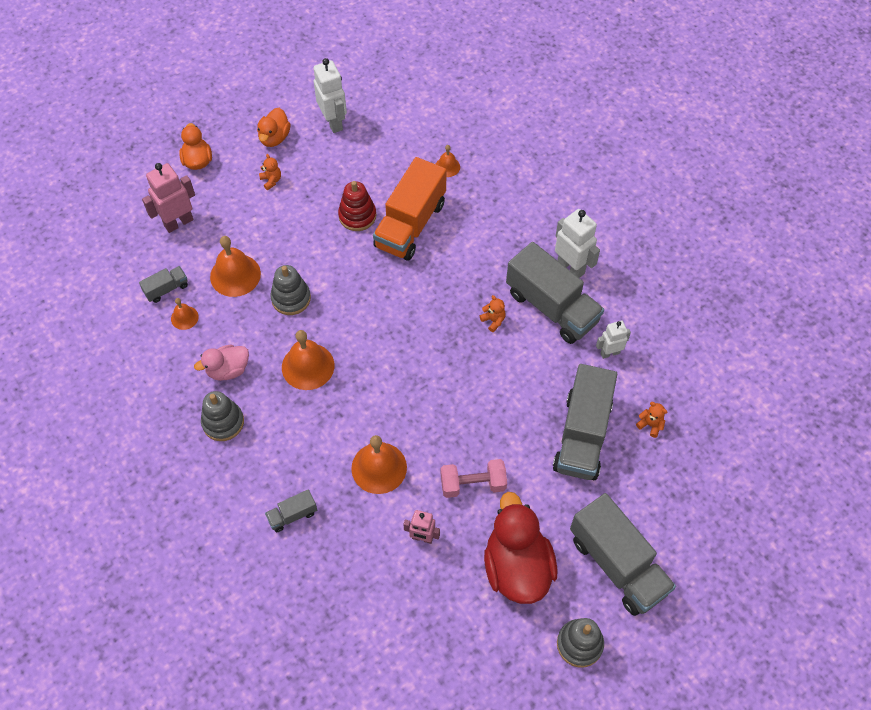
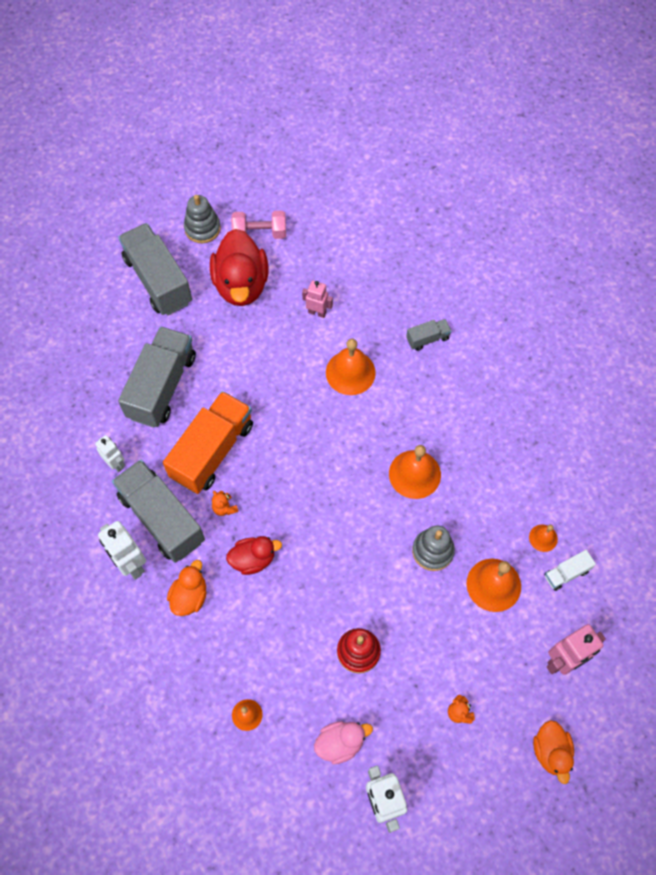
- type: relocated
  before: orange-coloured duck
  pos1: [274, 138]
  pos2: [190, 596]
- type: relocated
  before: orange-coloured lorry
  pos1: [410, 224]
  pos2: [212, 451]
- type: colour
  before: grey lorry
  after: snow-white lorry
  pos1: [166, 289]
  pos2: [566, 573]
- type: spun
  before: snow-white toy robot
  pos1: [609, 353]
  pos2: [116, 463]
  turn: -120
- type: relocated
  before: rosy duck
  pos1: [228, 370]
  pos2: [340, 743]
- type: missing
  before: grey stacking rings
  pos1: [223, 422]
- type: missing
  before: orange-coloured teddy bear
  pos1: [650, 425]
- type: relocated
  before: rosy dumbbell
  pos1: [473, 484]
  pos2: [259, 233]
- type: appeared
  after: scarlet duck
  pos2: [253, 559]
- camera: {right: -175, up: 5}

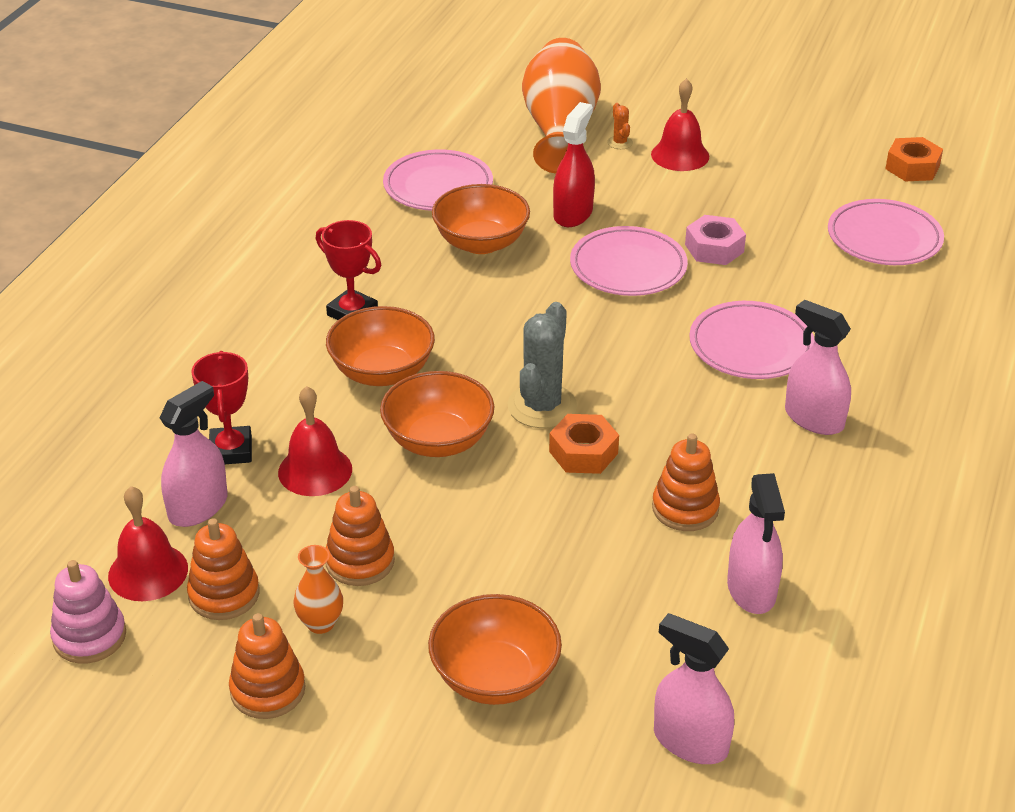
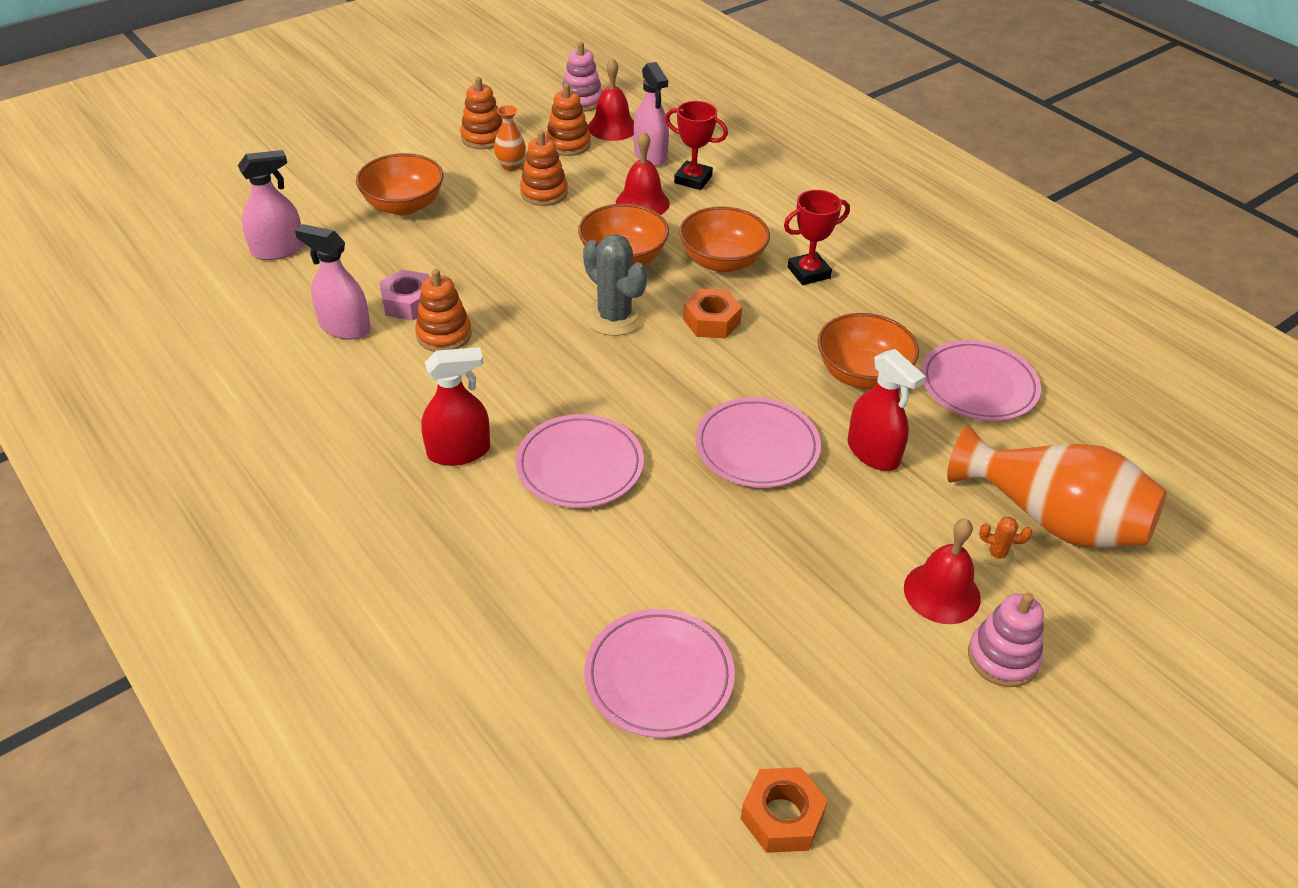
- type: relocated
  before: rosy nut
  pos1: [714, 248]
  pos2: [408, 303]
- type: colour
  before: rosy spray bottle
  after: scarlet spray bottle
  pos1: [814, 419]
  pos2: [459, 451]
- type: relocated
  before: orange-coloured nut
  pos1: [583, 452]
  pos2: [711, 321]
- type: appeared
  after: rosy stacking rings
  pos2: [1002, 658]
- camera: {right: 120, up: 5}

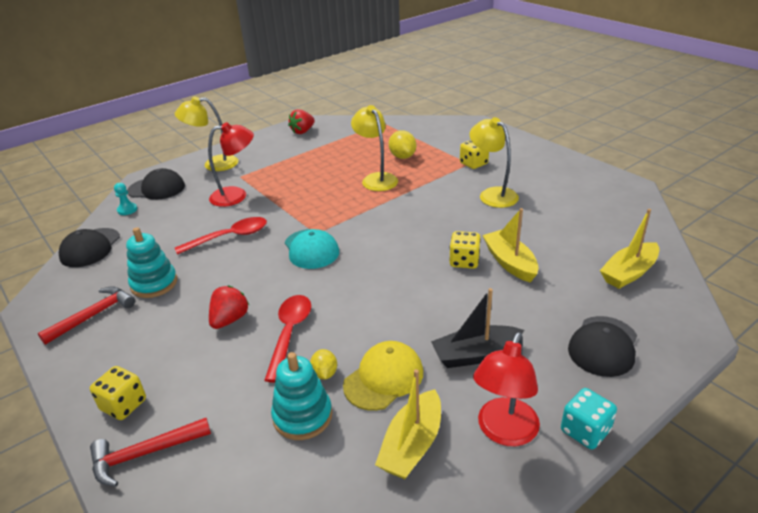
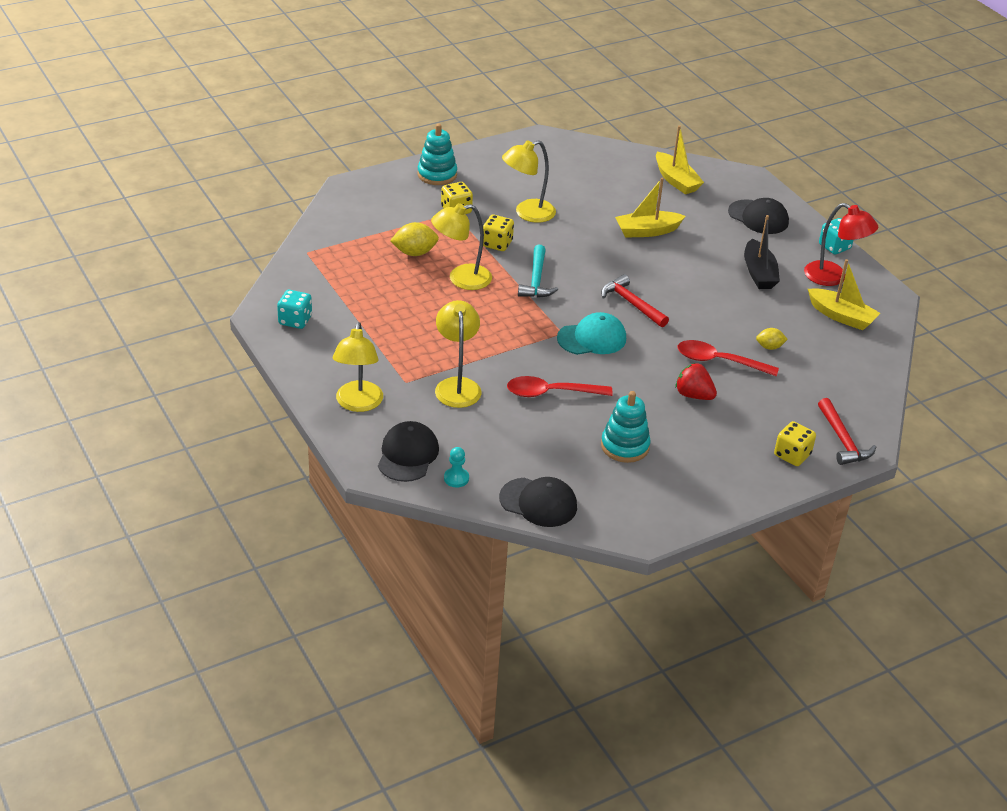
- type: exchanged
  before: scarlet strawberry
  after: turquoise dice
  pos1: [303, 131]
  pos2: [295, 320]
- type: colour
  before: scarlet reading lamp
  after: yellow reading lamp
  pos1: [236, 195]
  pos2: [457, 386]
- type: spun
  before: scarlet tablespoon
  pos1: [229, 237]
  pos2: [551, 393]
  turn: -75
- type: relocated
  before: yellow dice
  pos1: [464, 261]
  pos2: [497, 244]
- type: relocated
  before: scarlet claw hammer
  pos1: [94, 315]
  pos2: [631, 303]
- type: missing
  before: yellow baseball cap
  pos1: [383, 378]
- type: relocated
  before: turquoise stacking rings
  pos1: [302, 416]
  pos2: [437, 174]
- type: appeared
  after: turquoise claw hammer
  pos2: [536, 280]
- camera: {right: -85, up: 5}

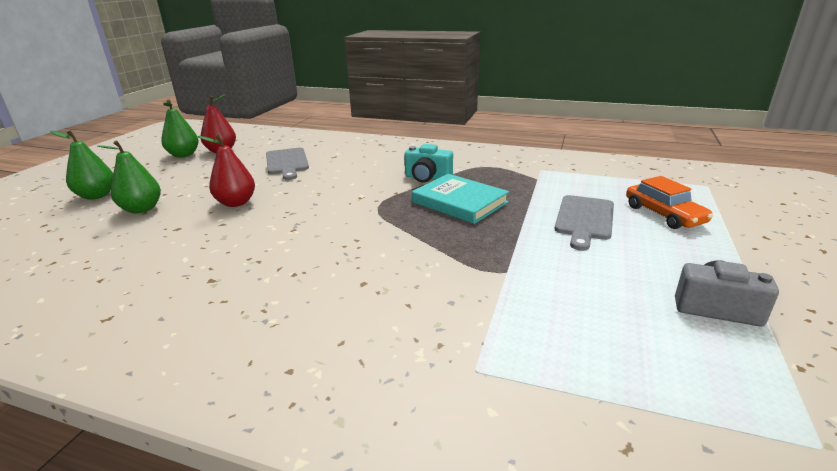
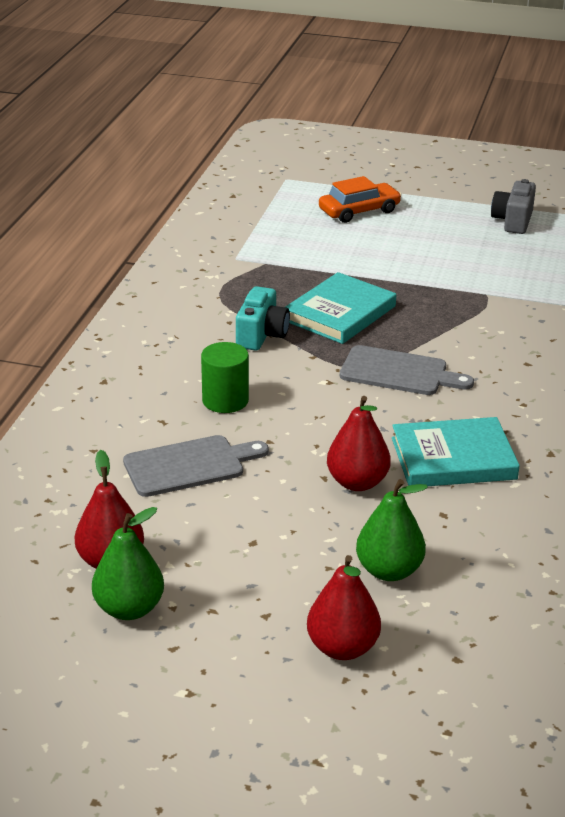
- type: colour
  before: leaf-green toy pear
  after: scarlet toy pear
  pos1: [97, 196]
  pos2: [342, 648]
- type: relocated
  before: grey chopping board
  pos1: [584, 219]
  pos2: [399, 372]
- type: appeared
  after: leaf-green cylinder shape
  pos2: [225, 400]
- type: appeared
  after: turquoise hardback
  pos2: [453, 458]
- camera: {right: -95, up: 5}

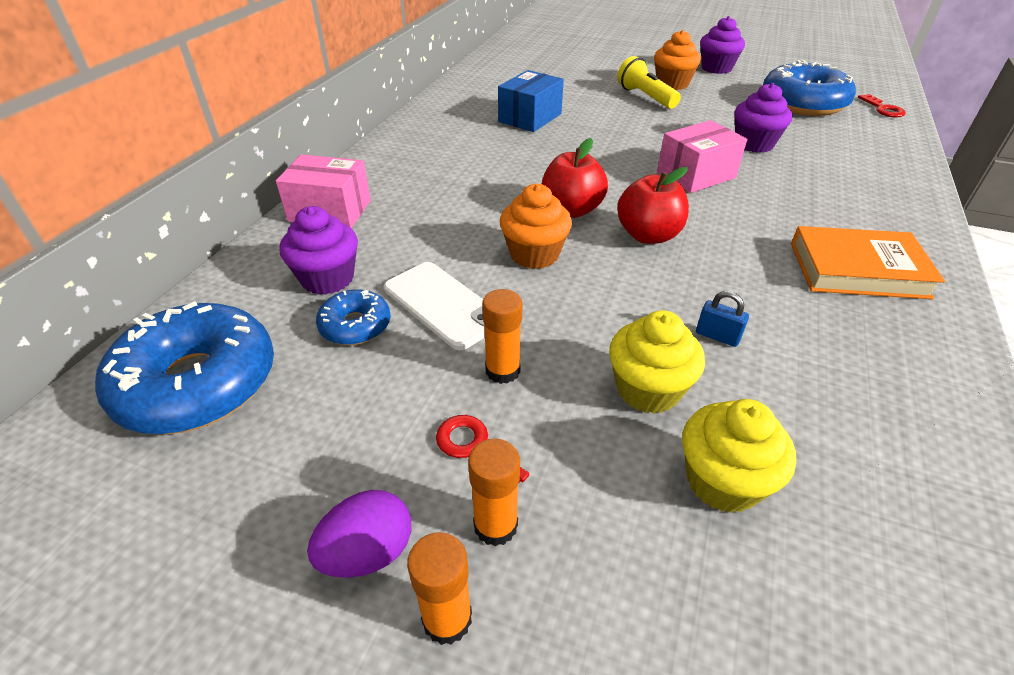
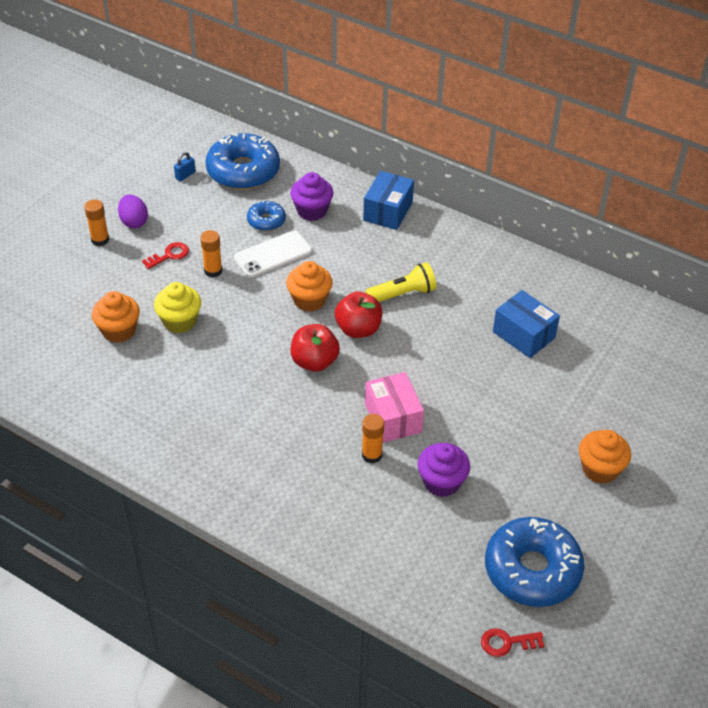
- type: missing
  before: royal purple cupcake
  pos1: [716, 68]
- type: relocated
  before: yellow pocket torch
  pos1: [645, 97]
  pos2: [402, 294]
- type: colour
  before: rosy box
  after: blue box
  pos1: [330, 211]
  pos2: [388, 211]
- type: missing
  before: orange-coloured hardback
  pos1: [857, 270]
- type: relocated
  before: blue lock
  pos1: [717, 336]
  pos2: [185, 175]
- type: colour
  before: yellow cupcake
  after: orange-coloured cupcake
  pos1: [722, 481]
  pos2: [119, 330]
- type: relocated
  before: orange-coloured glue
  pos1: [495, 525]
  pos2: [372, 455]
- camera: {right: 100, up: 5}

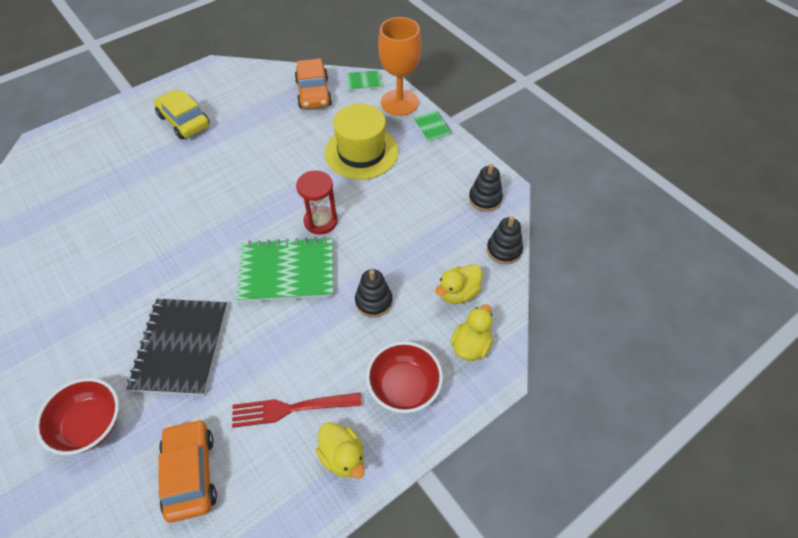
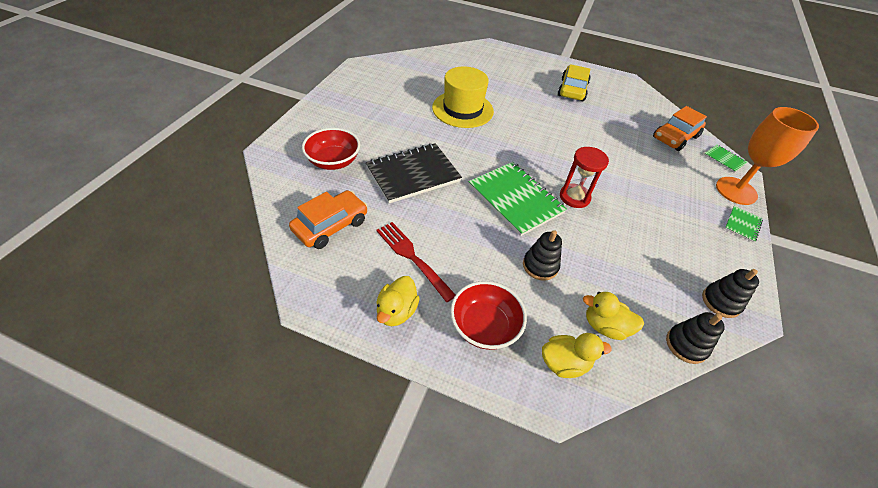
- type: relocated
  before: yellow tall hat
  pos1: [361, 152]
  pos2: [462, 109]
- camera: {right: 55, up: -5}

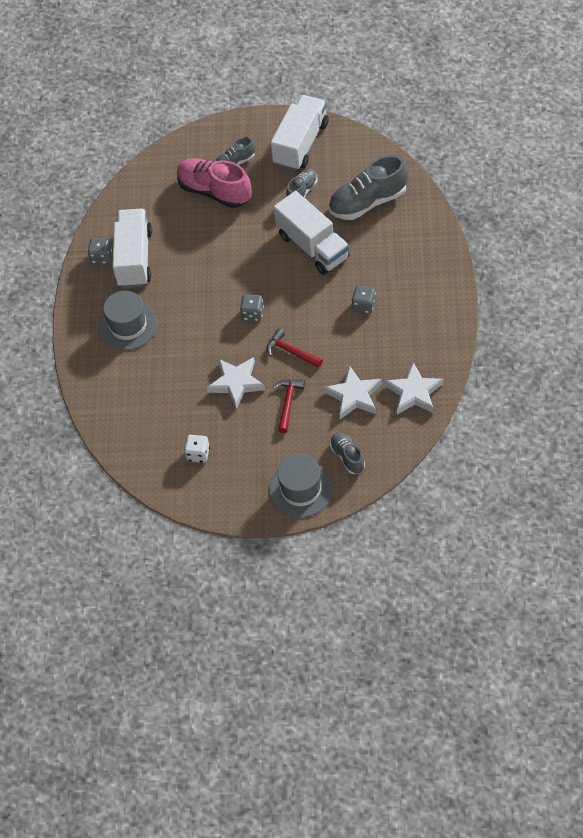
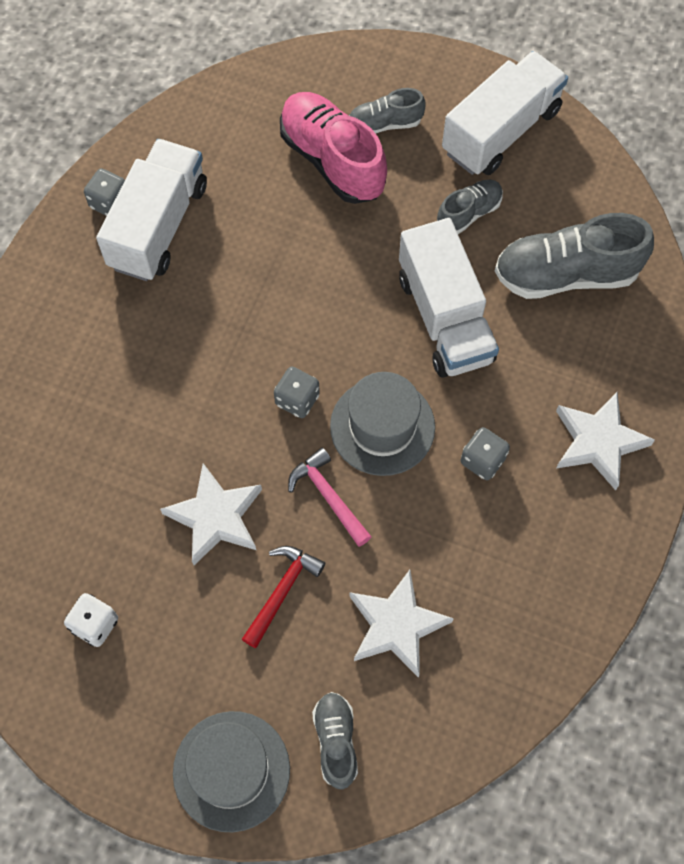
- type: relocated
  before: grey tall hat
  pos1: [128, 325]
  pos2: [382, 426]
- type: colour
  before: scarlet claw hammer
  after: rosy claw hammer
  pos1: [291, 352]
  pos2: [328, 496]
- type: relocated
  before: snow-white five-pointed star
  pos1: [414, 392]
  pos2: [598, 442]
- camera: {right: 15, up: 10}

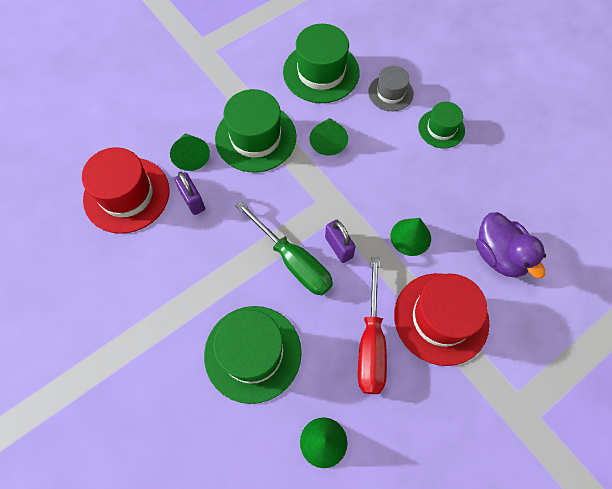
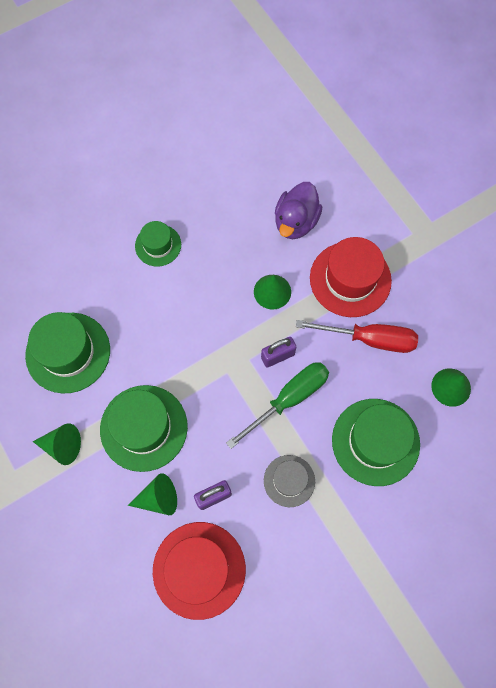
- type: relocated
  before: grey tall hat
  pos1: [390, 93]
  pos2: [289, 480]
- type: relocated
  before: leaf-green cone
  pos1: [328, 141]
  pos2: [62, 445]
- type: spun
  before: royal purple duck
  pos1: [499, 255]
  pos2: [296, 222]
  turn: 135
- camera: {right: -85, up: 5}

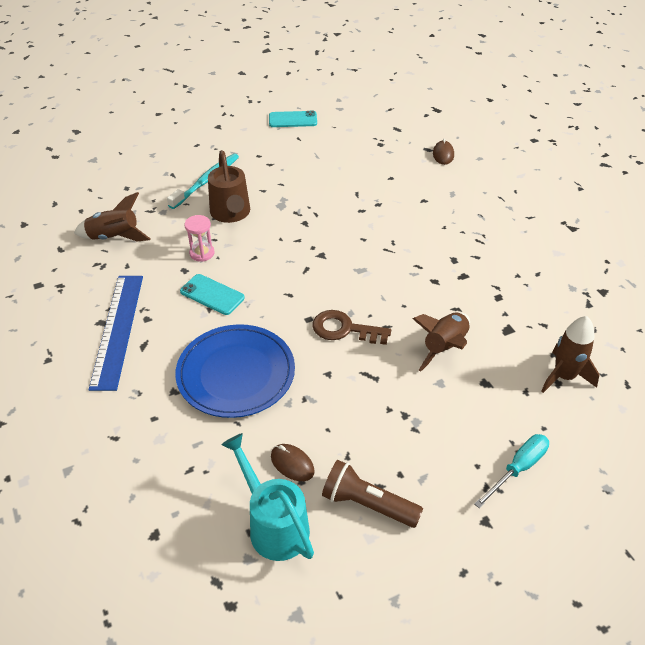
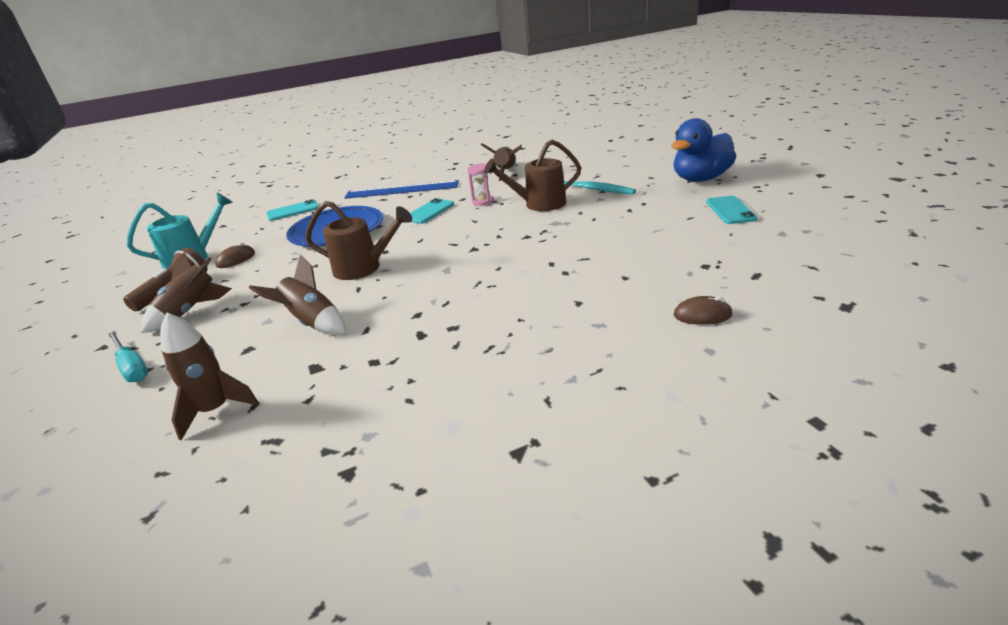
- type: exchanged
  before: dark brown door key
  after: dark brown sprinkling can
  pos1: [344, 329]
  pos2: [364, 268]
- type: appeared
  after: blue duck
  pos2: [700, 179]
- type: appeared
  after: turquoise smartphone
  pos2: [293, 211]
- type: appeared
  after: dark brown toy rocket
  pos2: [190, 311]
- camera: {right: 95, up: -15}

